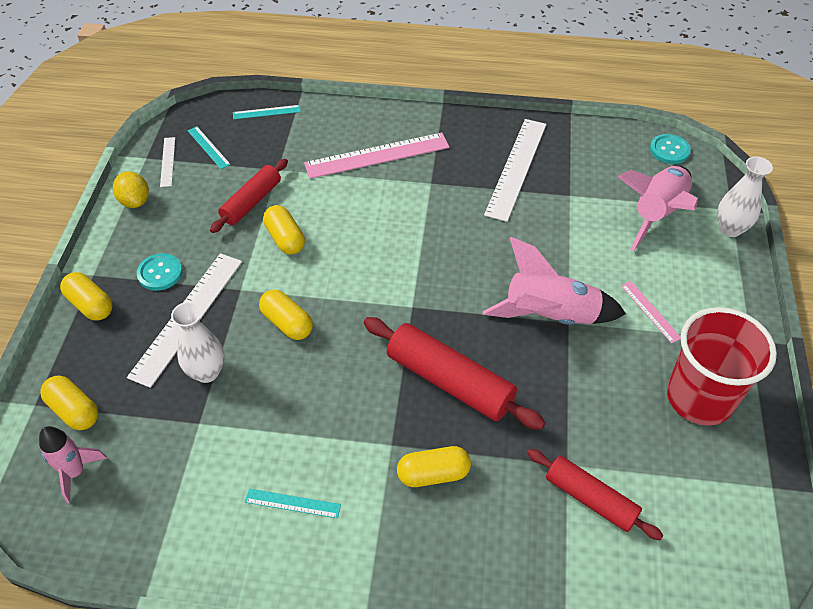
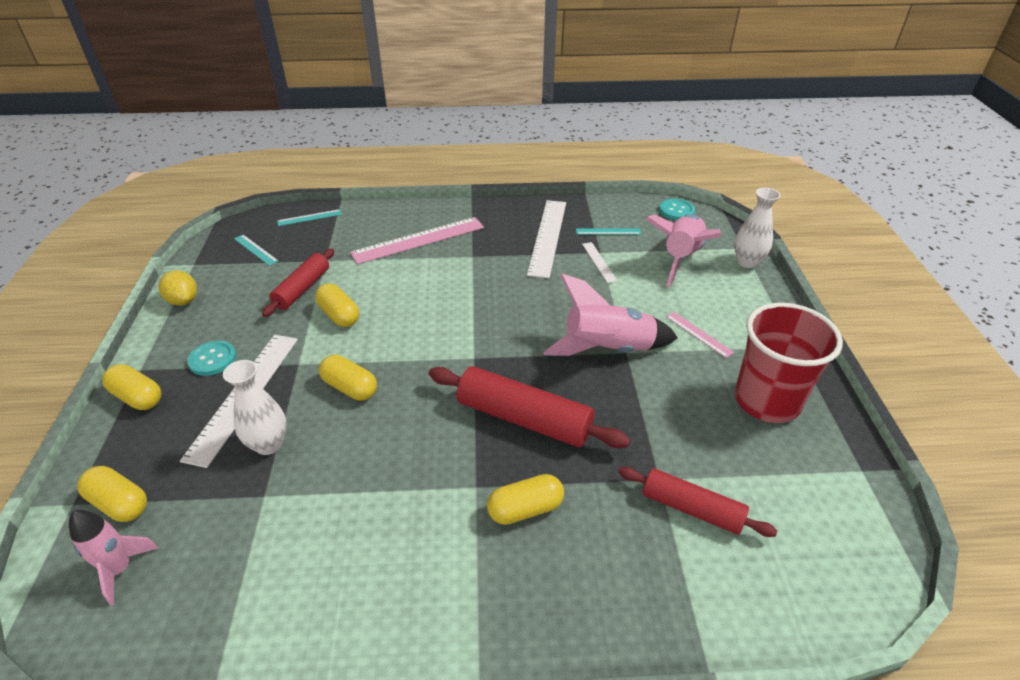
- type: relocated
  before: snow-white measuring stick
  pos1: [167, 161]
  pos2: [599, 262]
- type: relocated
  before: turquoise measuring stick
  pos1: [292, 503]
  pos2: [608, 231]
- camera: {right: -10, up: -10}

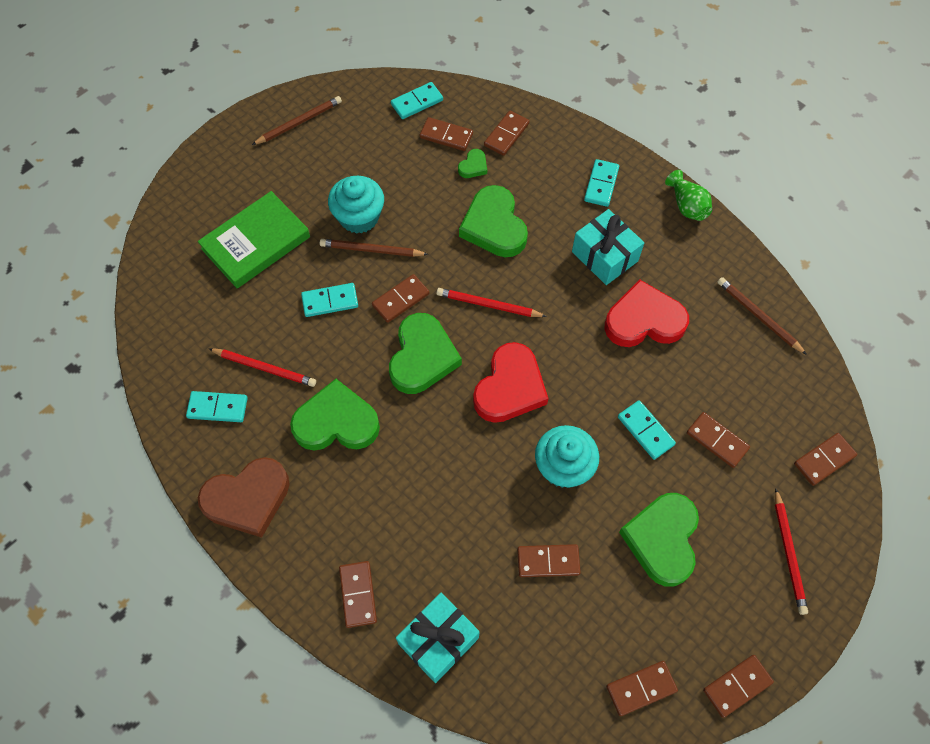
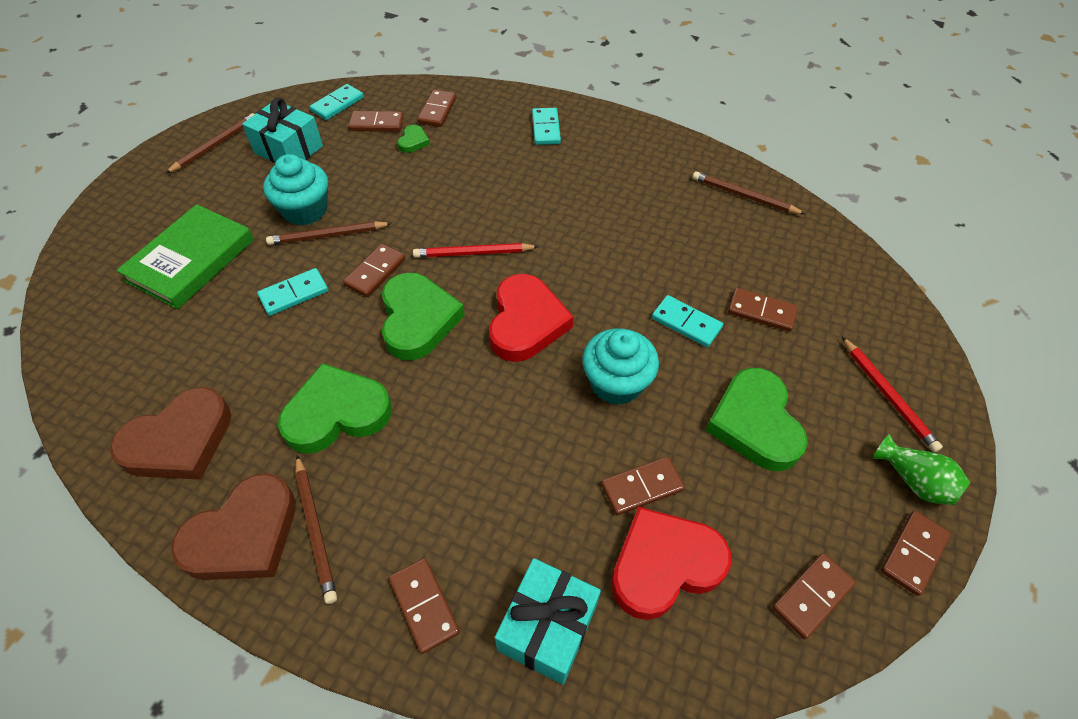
- type: relocated
  before: leaf-green flower vase
  pos1: [686, 206]
  pos2: [914, 481]
- type: missing
  before: leaf-green heart
  pos1: [494, 226]
- type: relocated
  before: turquoise gift
  pos1: [604, 256]
  pos2: [288, 149]
- type: relocated
  before: scarlet heart
  pos1: [644, 320]
  pos2: [664, 565]
- type: missing
  before: scarlet pencil
  pos1: [264, 368]
- type: exchanged
  before: turquoise domino
  after: dark brown heart
  pos1: [217, 408]
  pos2: [180, 441]
- type: missing
  before: dark brown domino
  pos1: [824, 460]
- type: appeared
  after: dark brown pencil
  pos2: [315, 529]
- camera: {right: -20, up: -10}

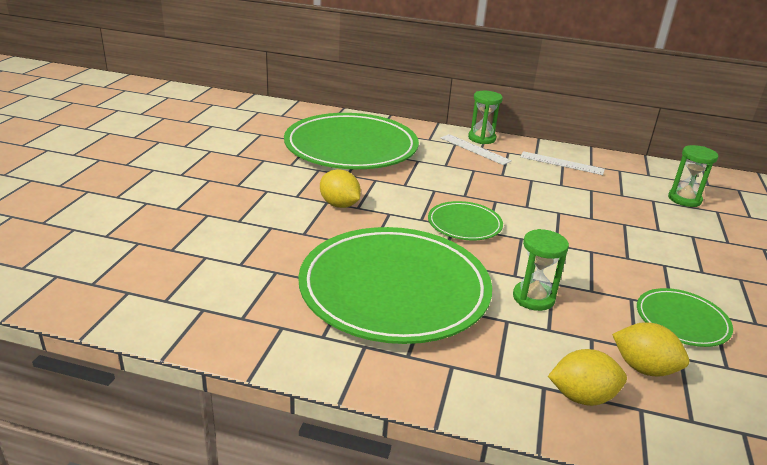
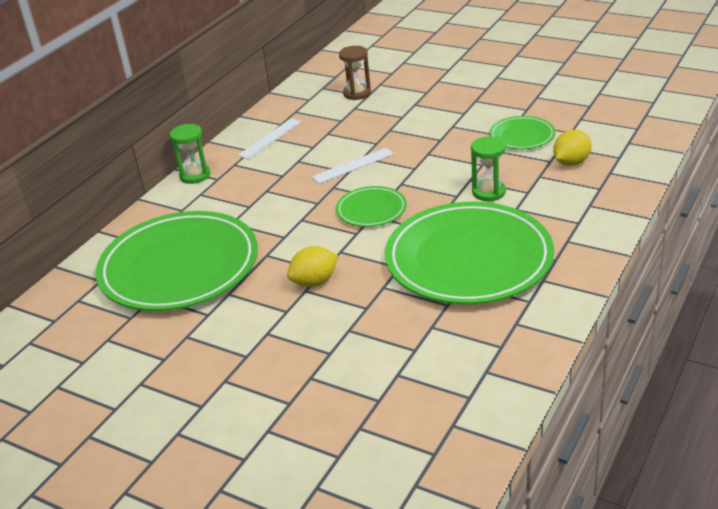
- type: relocated
  before: snow-white measuring stick
  pos1: [474, 149]
  pos2: [353, 165]
- type: colour
  before: leaf-green sand timer
  after: dark brown sand timer
  pos1: [684, 199]
  pos2: [357, 93]
- type: missing
  before: yellow citrus fruit
  pos1: [582, 396]
- camera: {right: -70, up: 5}

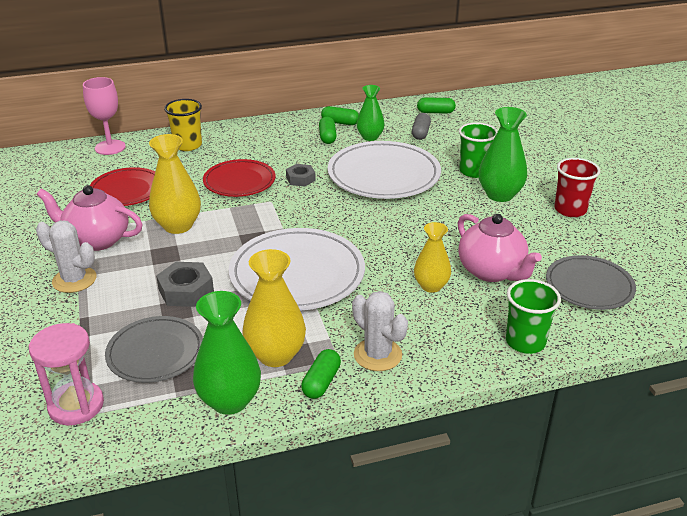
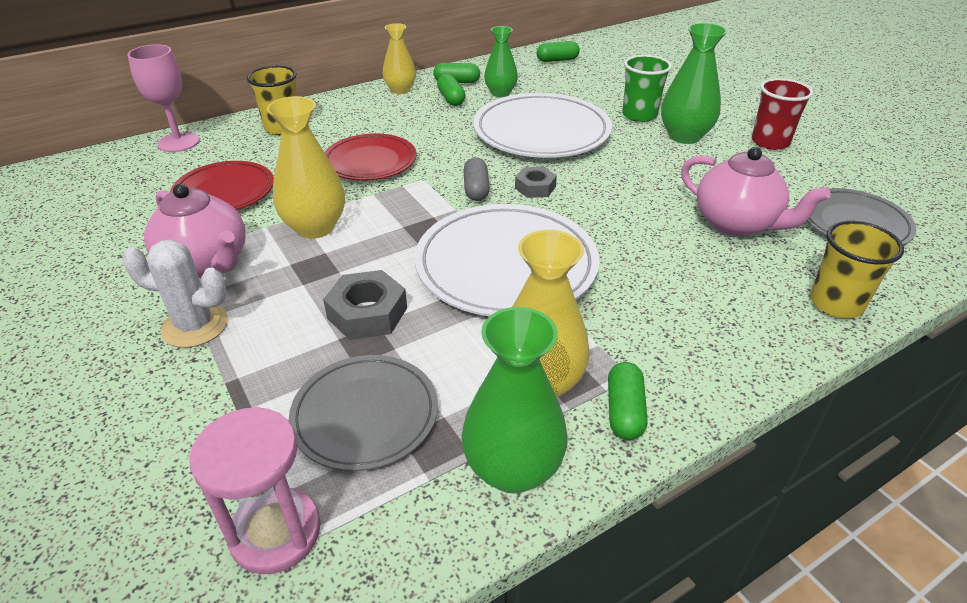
- type: relocated
  before: grey pill shape
  pos1: [420, 133]
  pos2: [476, 189]
- type: relocated
  before: grey nut
  pos1: [300, 179]
  pos2: [535, 187]
- type: spun
  before: rosy teapot
  pos1: [96, 240]
  pos2: [207, 263]
  turn: -135
- type: relocated
  before: yellow flower vase
  pos1: [431, 286]
  pos2: [400, 90]
- type: colour
  before: leaf-green tumbler
  after: yellow tumbler
  pos1: [525, 342]
  pos2: [836, 303]
- type: missing
  before: snow-white prickly plant
  pos1: [377, 355]
- camera: {right: -15, up: 5}

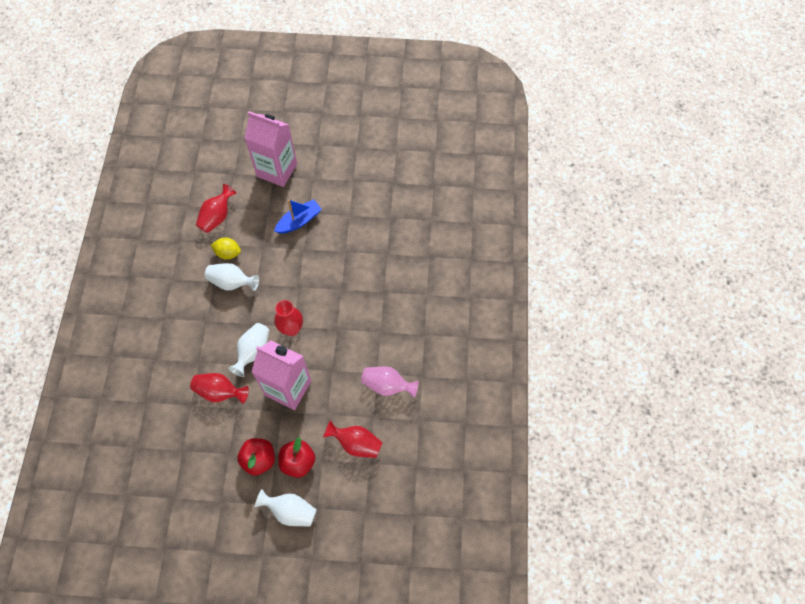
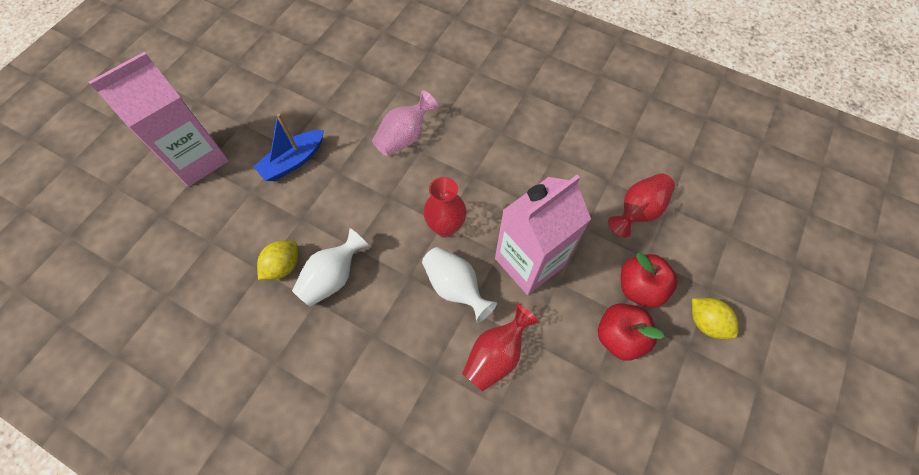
- type: missing
  before: scarlet flower vase
  pos1: [217, 217]
- type: spun
  before: blue boat
  pos1: [299, 221]
  pos2: [293, 161]
  turn: -120
- type: relocated
  before: rosy flower vase
  pos1: [387, 385]
  pos2: [404, 137]
- type: exchanged
  before: snow-white flower vase
  after: yellow citrus fruit
  pos1: [290, 511]
  pos2: [706, 322]
- camera: {right: -65, up: 0}

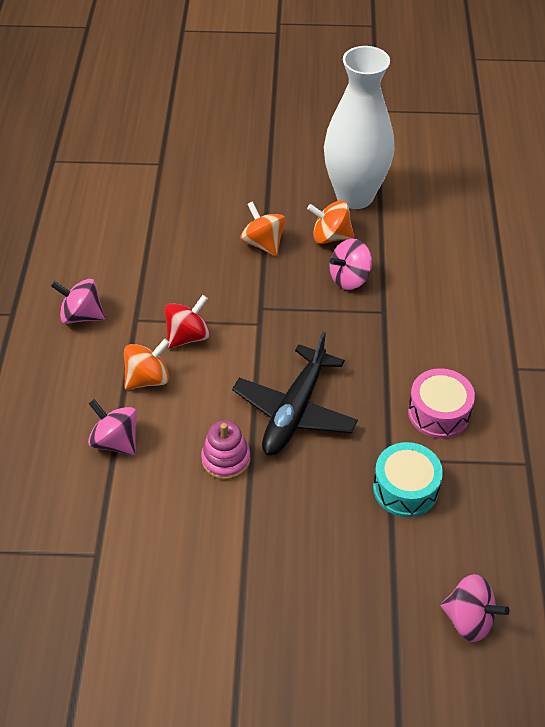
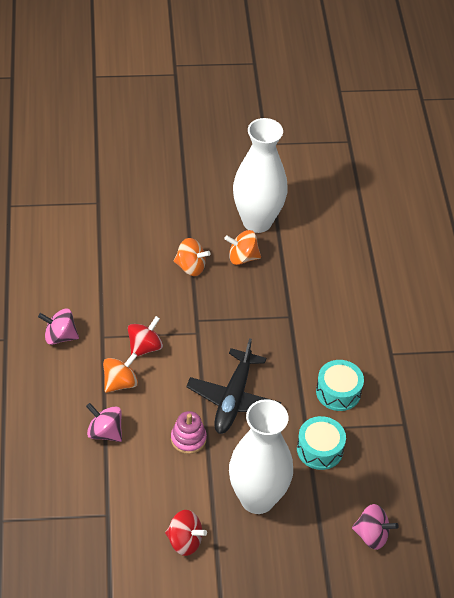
- type: spun
  before: orange-coloured toy top
  pos1: [263, 243]
  pos2: [191, 267]
  turn: 150
- type: missing
  before: rosy toy top
  pos1: [349, 278]
- type: colour
  before: rosy drum
  after: turquoise drum
  pos1: [438, 413]
  pos2: [338, 392]
- type: appeared
  after: snow-white flower vase
  pos2: [257, 498]
- type: appeared
  after: scarlet toy top
  pos2: [184, 541]
- camera: {right: -10, up: 0}

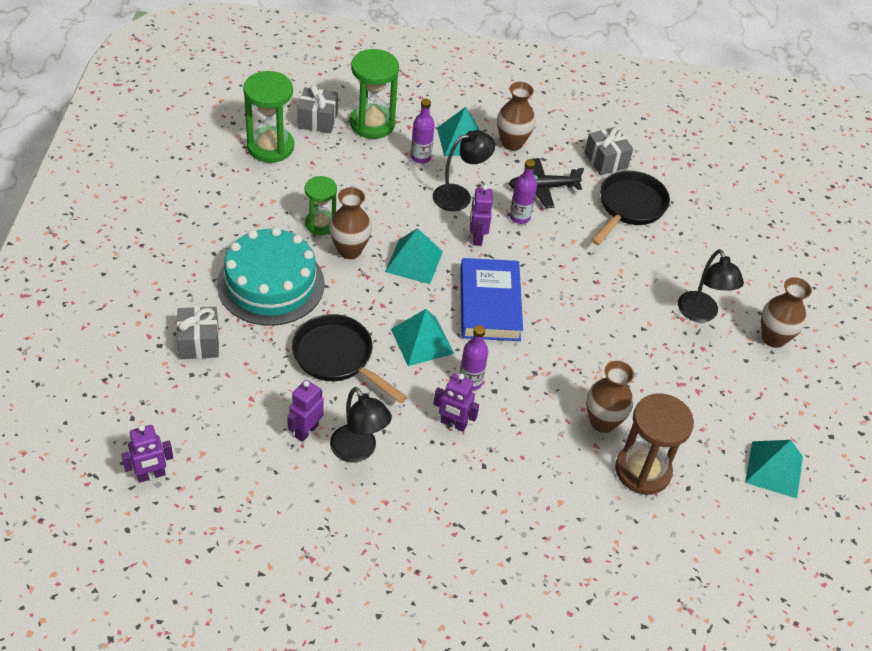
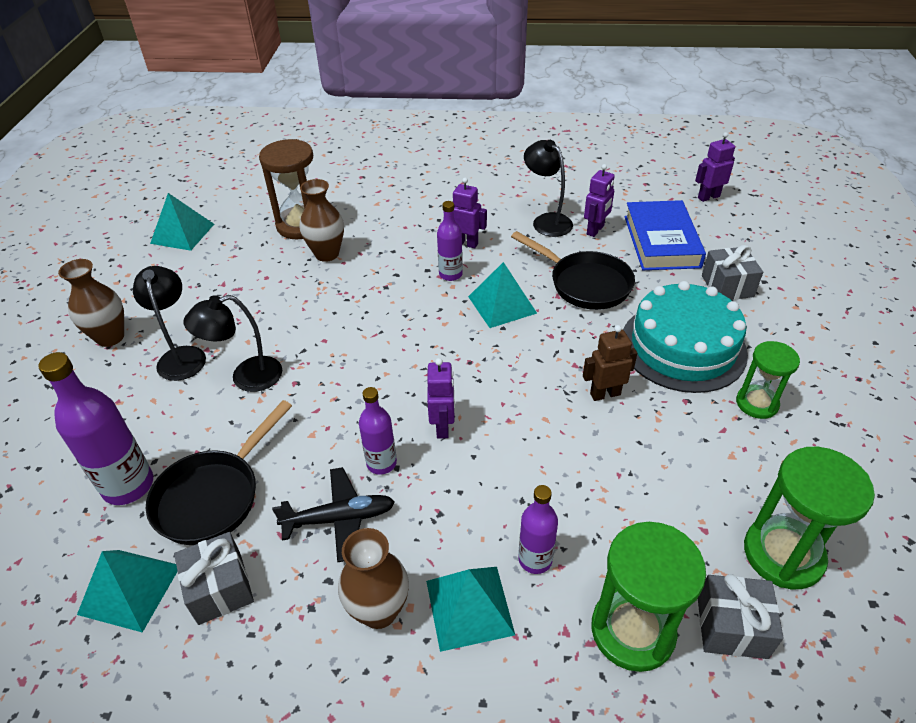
- type: relocated
  before: black reading lamp
  pos1: [459, 196]
  pos2: [246, 377]
- type: relocated
  before: leaf-green sand timer
  pos1: [320, 224]
  pos2: [757, 403]
- type: exchanged
  before: dark brown flower vase
  after: dark brown toy robot
  pos1: [349, 250]
  pos2: [605, 394]
- type: relocated
  before: turquoise pyramid shape
  pos1: [414, 261]
  pos2: [130, 589]
- type: relocated
  before: blue hardback
  pos1: [489, 304]
  pos2: [661, 241]
- type: appeared
  after: royal purple bottle
  pos2: [128, 486]
- camera: {right: -175, up: -5}

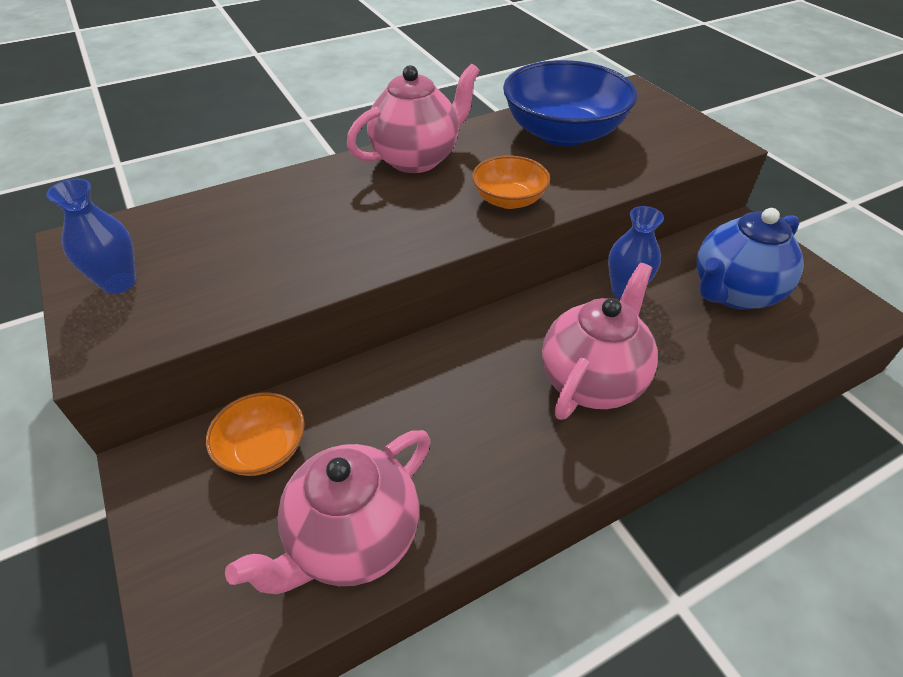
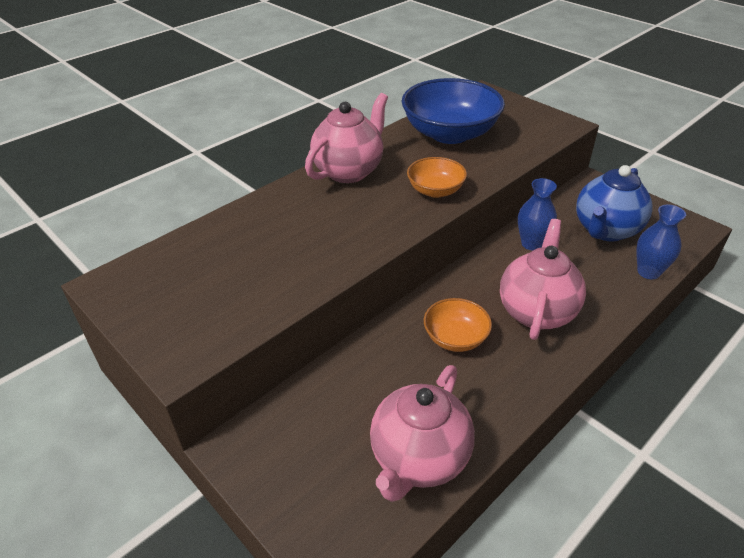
- type: relocated
  before: blue flower vase
  pos1: [119, 283]
  pos2: [648, 272]
- type: relocated
  before: orange-coloured serving bowl
  pos1: [263, 449]
  pos2: [455, 338]
- camera: {right: -15, up: -5}

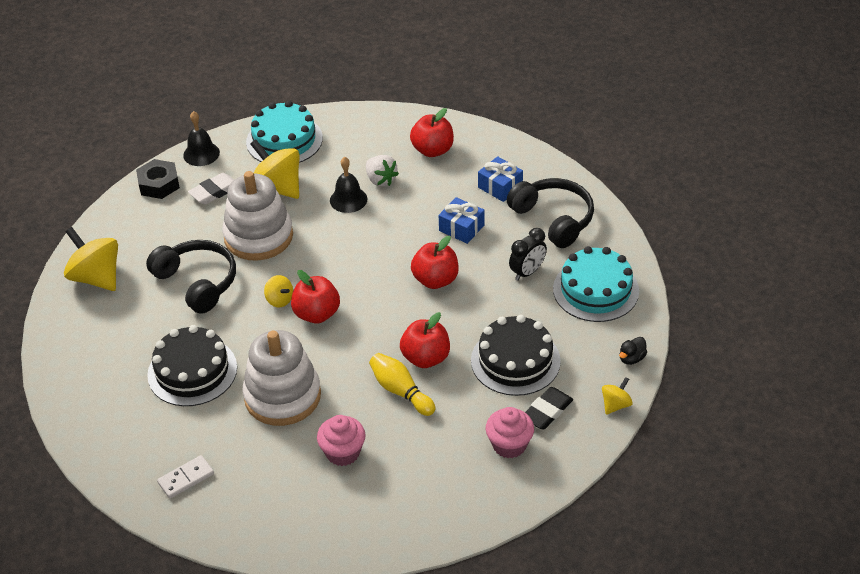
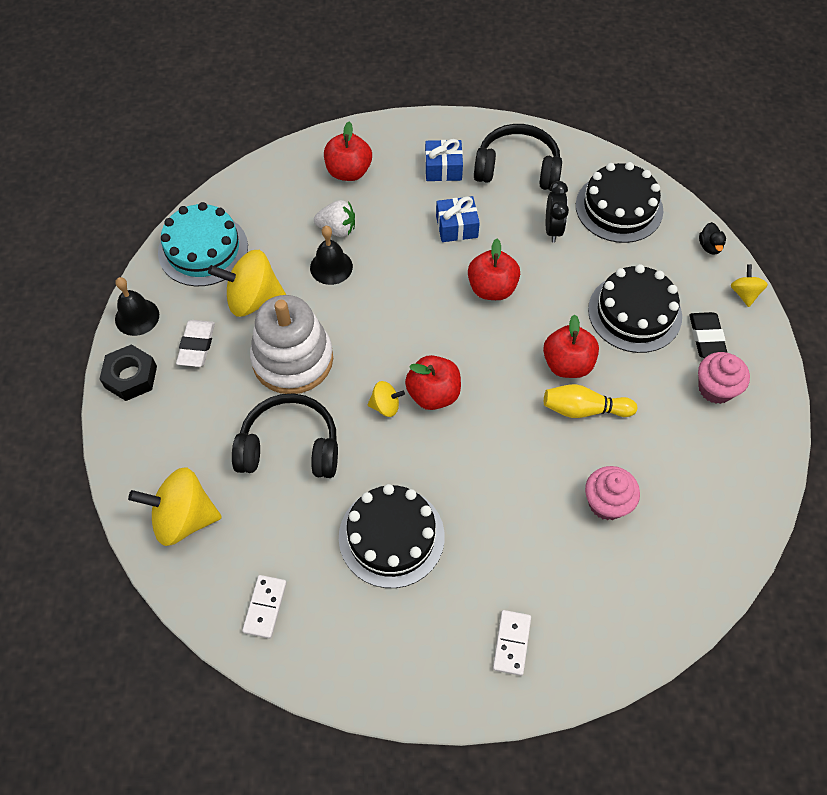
- type: colour
  before: turquoise cake
  after: black cake
  pos1: [595, 290]
  pos2: [619, 208]
- type: missing
  before: snow-white stacking rings
  pos1: [282, 396]
- type: appeared
  after: snow-white domino
  pos2: [265, 607]
- camera: {right: -45, up: 15}

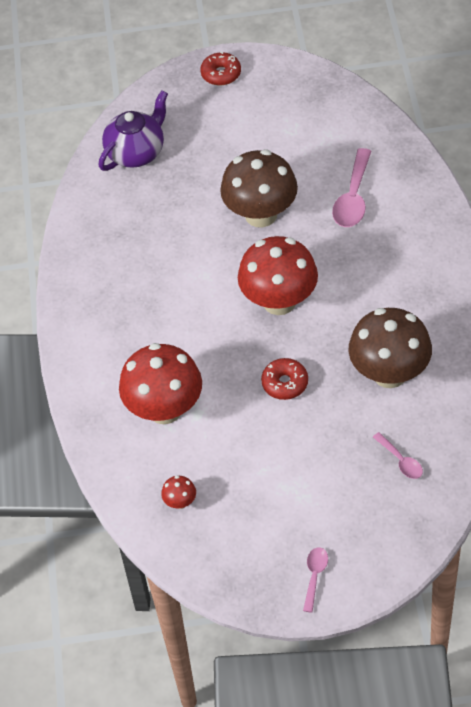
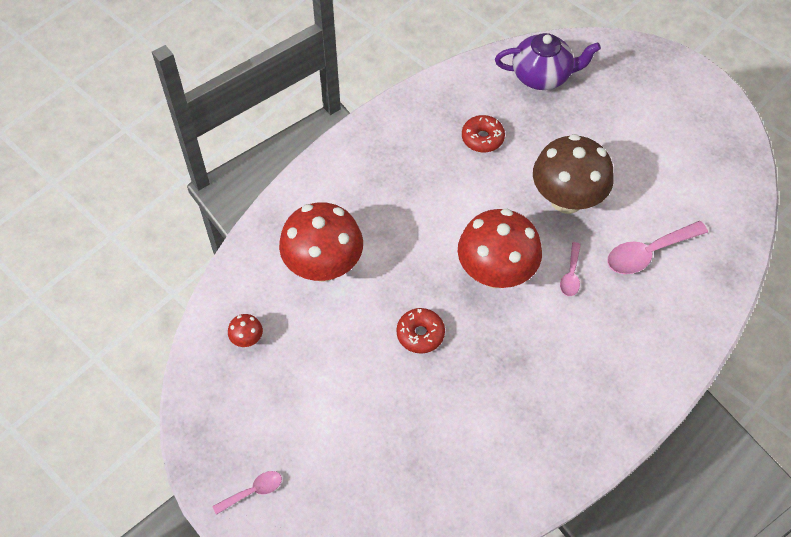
- type: relocated
  before: scarlet doughnut
  pos1: [221, 74]
  pos2: [482, 138]
- type: missing
  before: dark brown mushroom
  pos1: [389, 373]
- type: relocated
  before: rosy tablespoon
  pos1: [401, 461]
  pos2: [571, 275]
- camera: {right: 45, up: 5}

